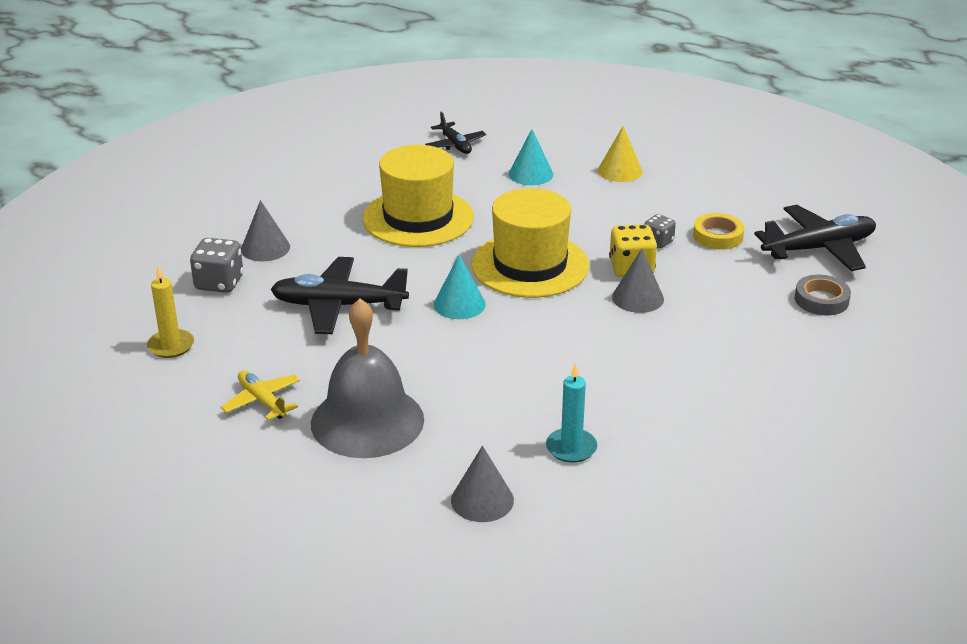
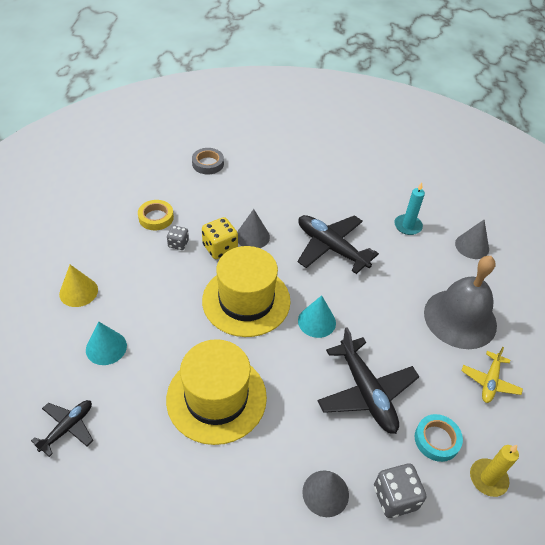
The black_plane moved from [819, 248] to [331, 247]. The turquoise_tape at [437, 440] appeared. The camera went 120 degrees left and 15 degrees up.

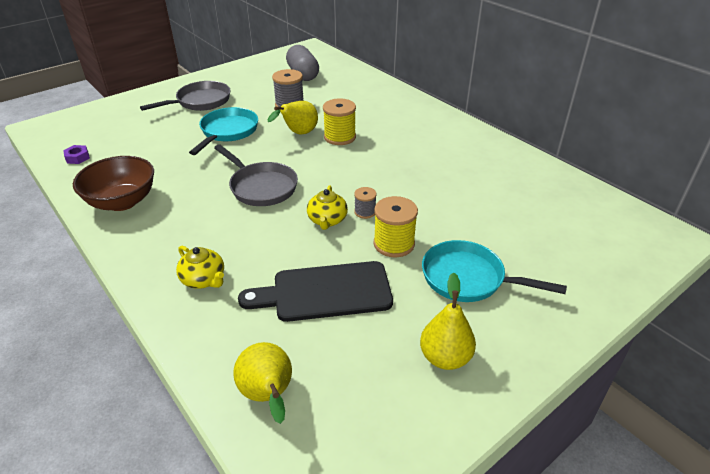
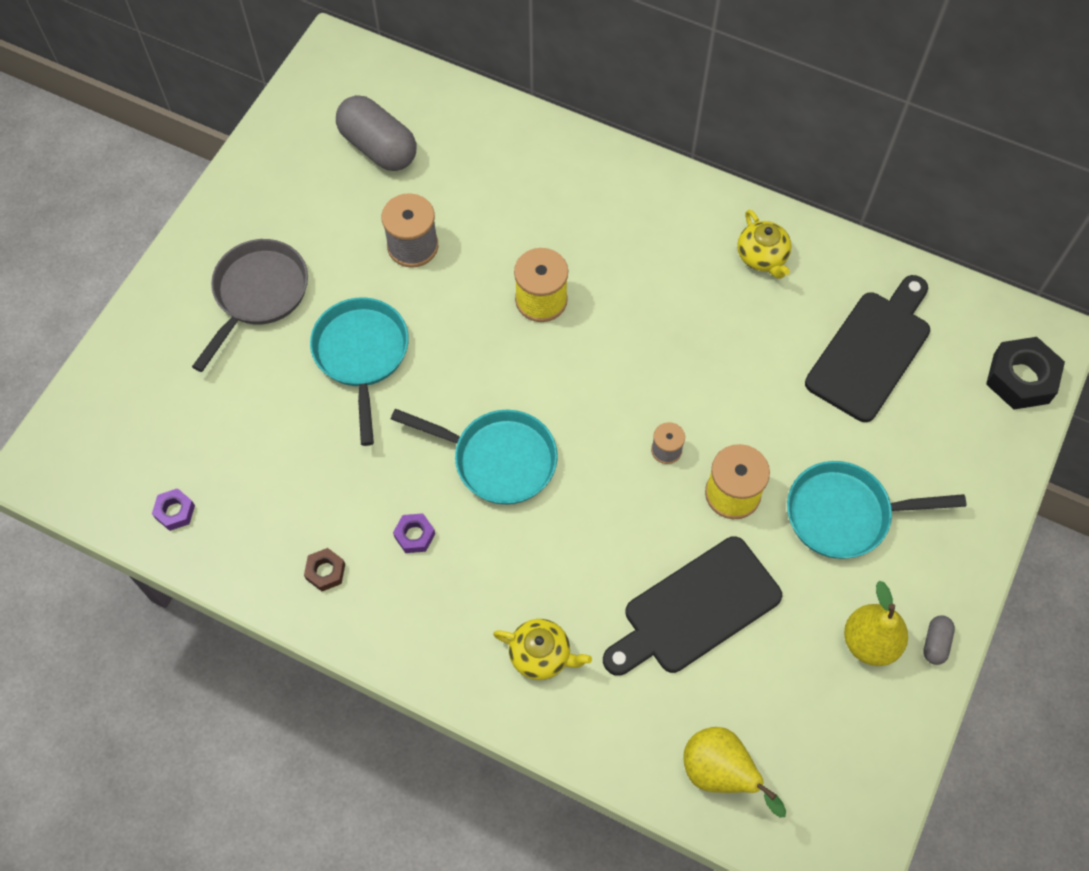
The brown_bowl at [122, 202] was replaced by the brown_nut at [325, 571]. The grey_pan at [261, 187] became the turquoise_pan at [498, 459]. The yellow_pear at [298, 134] disappeared. The yellow_teapot moved from [327, 220] to [762, 257]. The purple_nut at [414, 535] appeared. The black_cutting_board at [871, 350] appeared. The grey_capsule at [935, 643] appeared. The black_nut at [1021, 378] appeared. The camera went 25 degrees left and 25 degrees up.

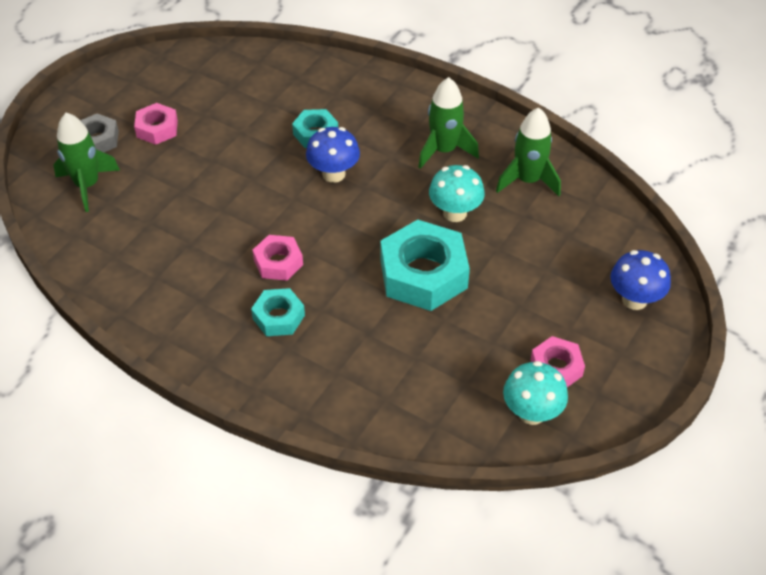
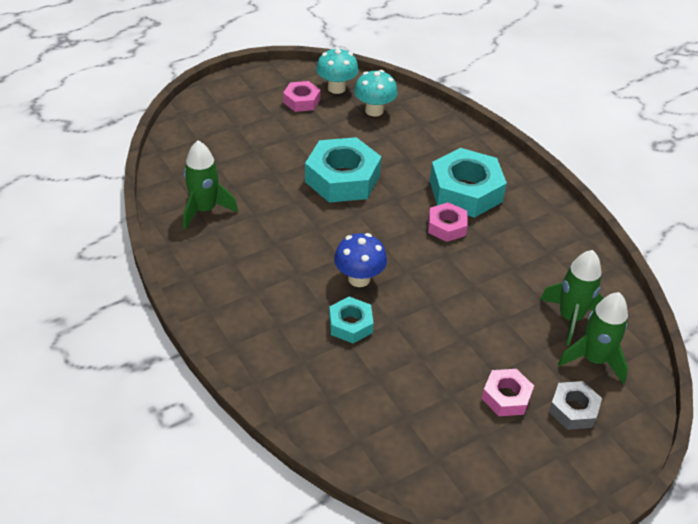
The turquoise_nut at [278, 317] changed to 1.85 times the size. The green_rocket moved from [444, 150] to [570, 318]. The turquoise_mushroom moved from [455, 213] to [374, 110]. The blue_mushroom at [634, 299] disappeared. The camera went 155 degrees left and 5 degrees down.

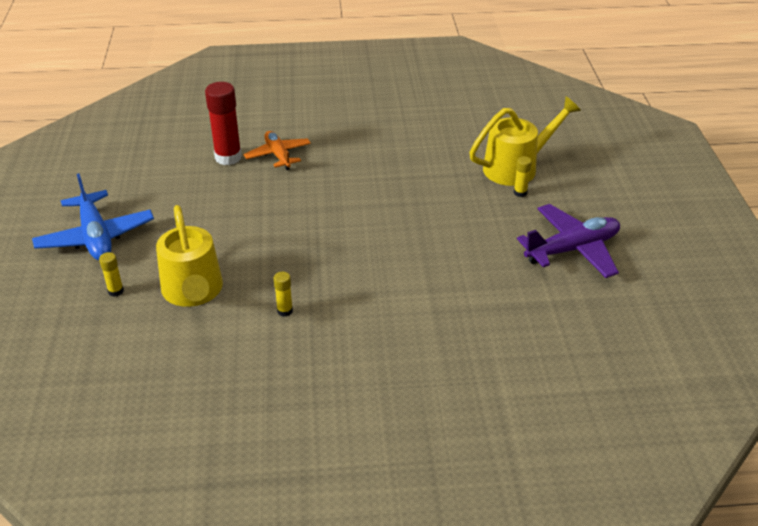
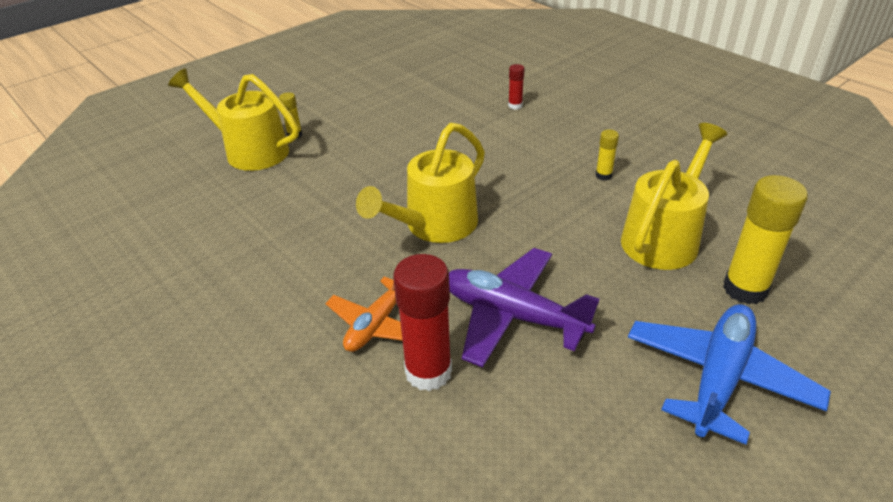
The yellow_glue_stick at [116, 291] changed to 2.08 times the size. The purple_plane moved from [572, 249] to [512, 316]. The yellow_watering_can at [434, 226] appeared. The red_glue_stick at [515, 106] appeared. The camera went 125 degrees left and 0 degrees up.

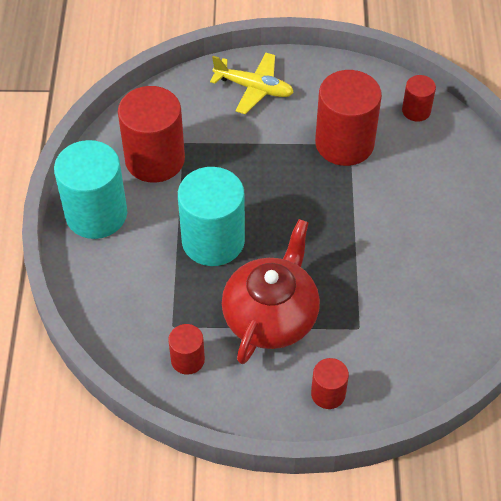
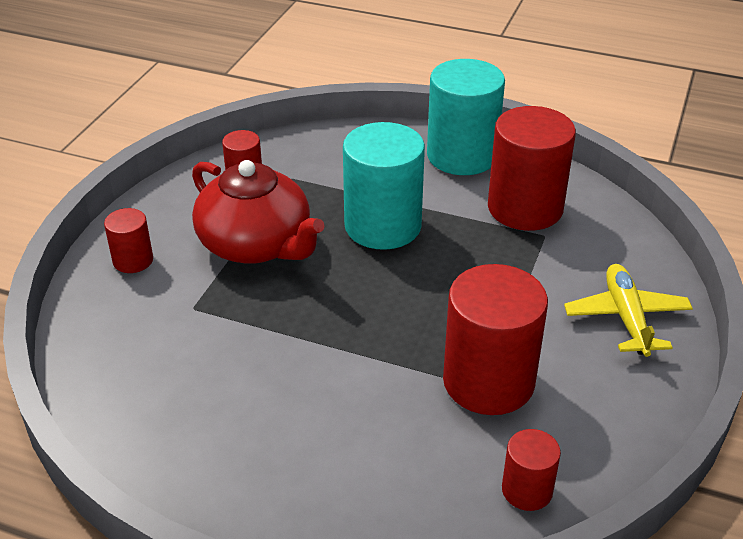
The yellow_plane at [254, 88] turned 135 degrees clockwise. The camera went 110 degrees right and 15 degrees down.

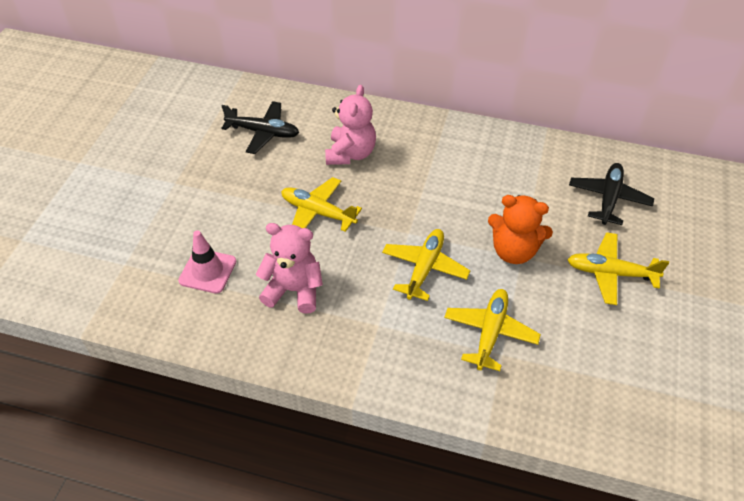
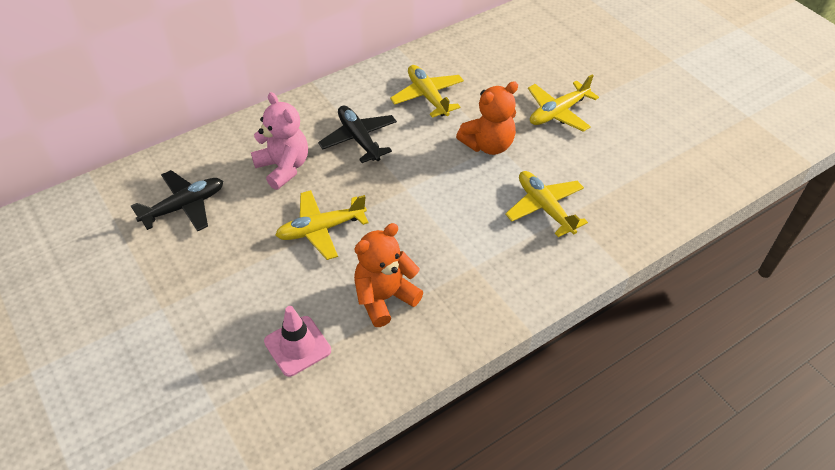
The pink_teddy_bear at [294, 290] became the orange_teddy_bear at [384, 298]. The yellow_plane moved from [424, 268] to [427, 96]. The black_plane moved from [608, 198] to [358, 139]. The camera went 50 degrees left and 0 degrees up.

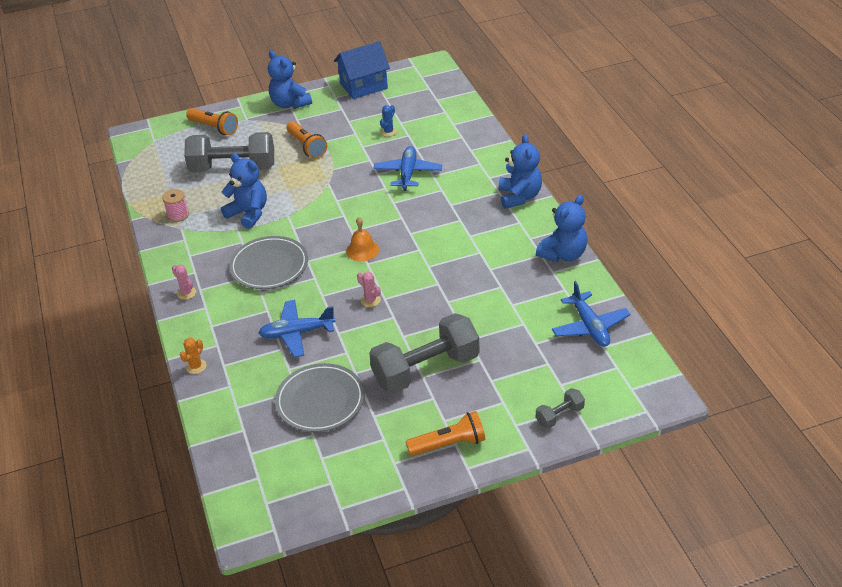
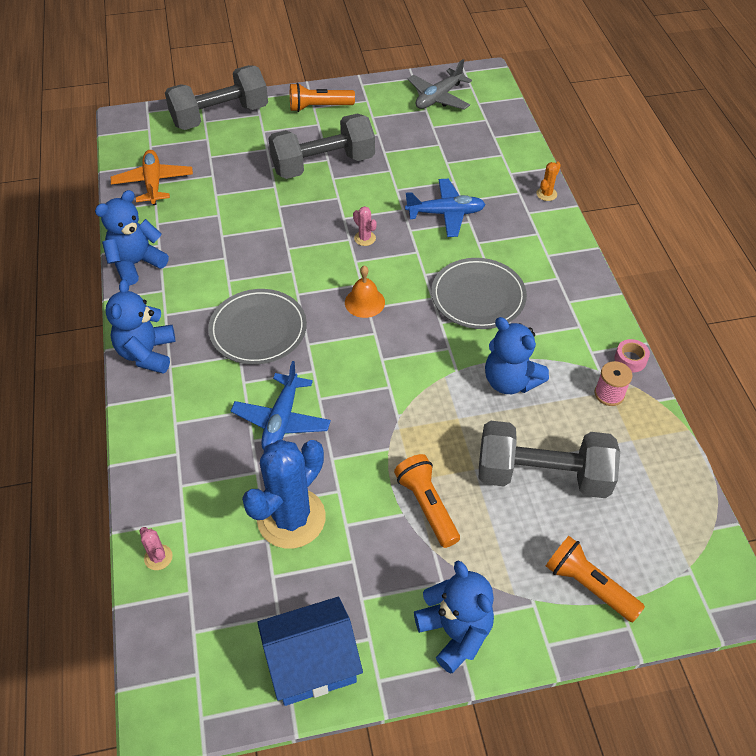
The pink_cactus moved from [186, 293] to [158, 557]. The grey_plate moved from [320, 401] to [258, 330]. The blue_cactus at [388, 132] changed to 2.50 times the size. The grey_dumbbell at [559, 415] changed to 2.23 times the size. The blue_plane at [590, 327] became the orange_plane at [153, 183]. The grey_plane at [438, 97] appeared. The pink_tape at [630, 359] appeared. The camera went 175 degrees left and 10 degrees up.

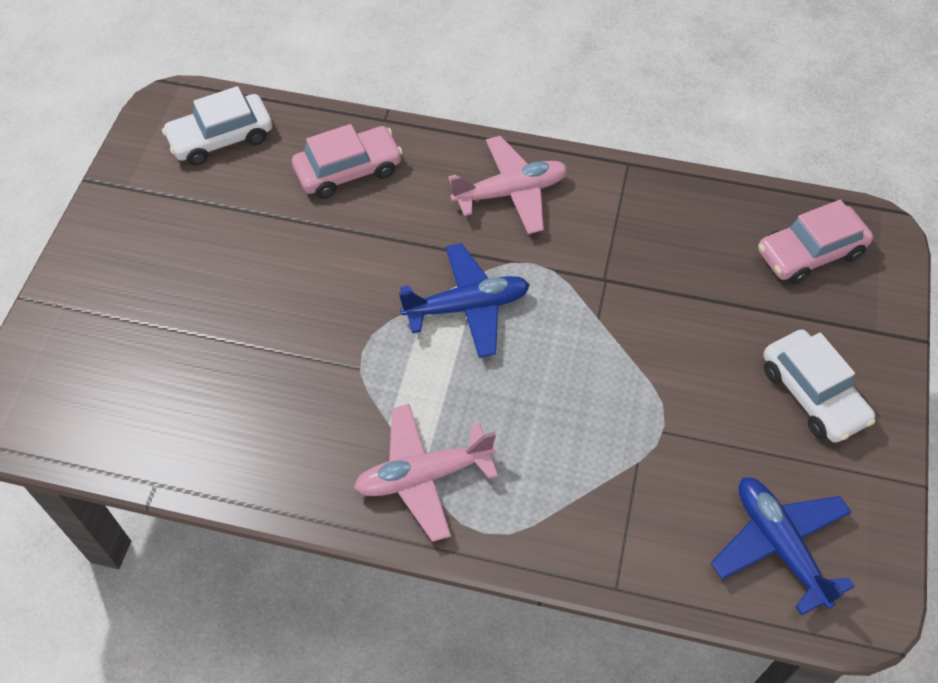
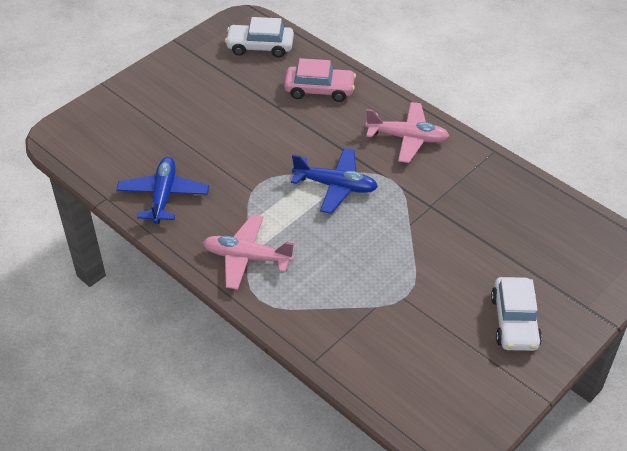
The blue_plane moved from [779, 545] to [163, 195]. The pink_car at [810, 253] disappeared. The camera went 30 degrees right and 10 degrees down.

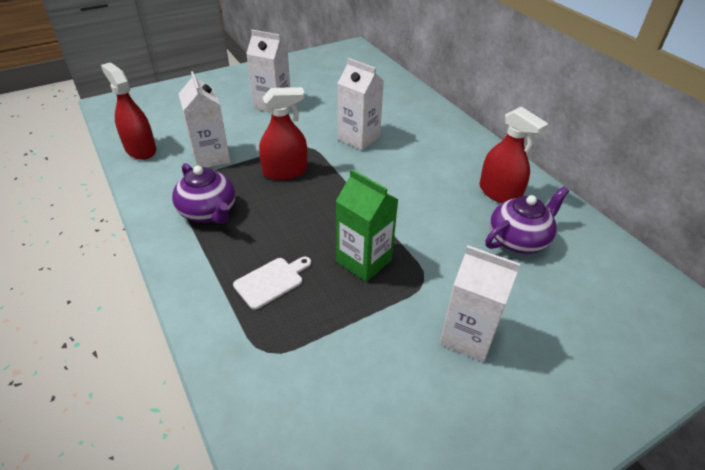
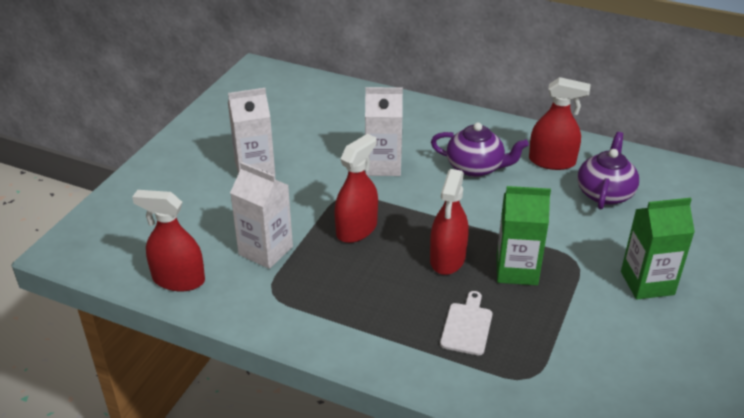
The purple_teapot moved from [208, 212] to [476, 167]. The white_carton at [468, 336] became the green_carton at [647, 283]. The red_spray_bottle at [447, 259] appeared. The camera went 35 degrees left and 5 degrees down.

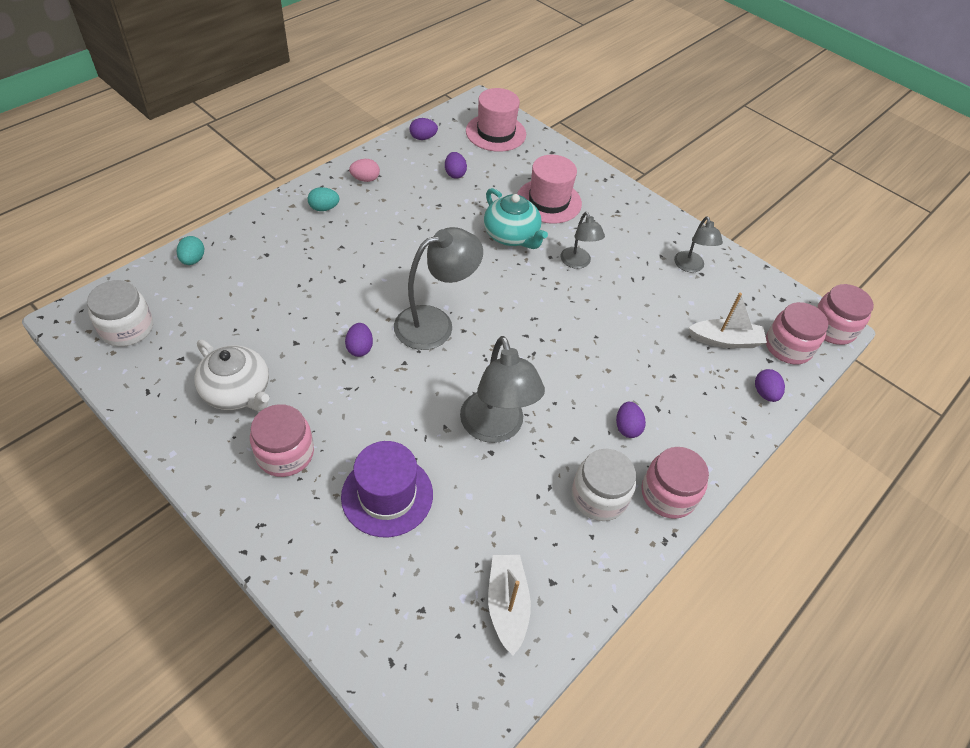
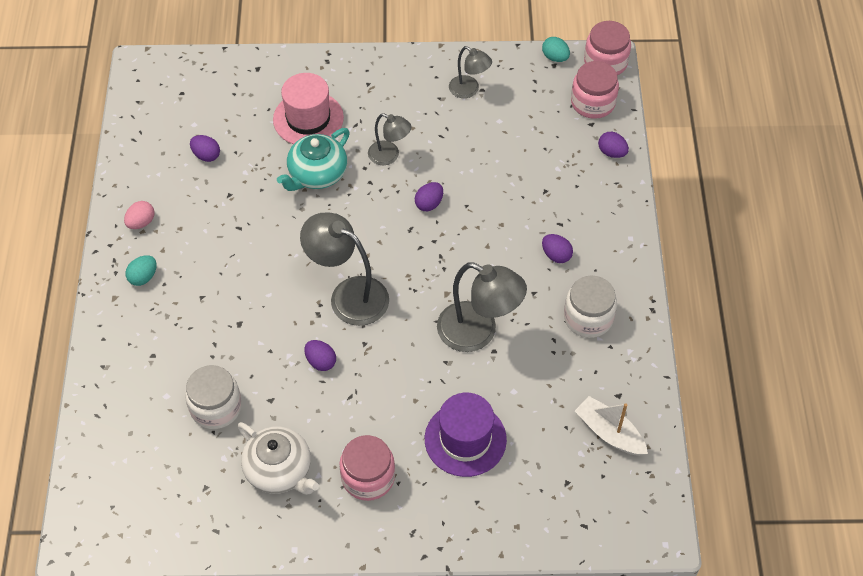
The white_jar moved from [127, 328] to [216, 407]. The turquoise_egg moved from [193, 260] to [555, 57]. The white_teapot at [238, 392] turned 45 degrees clockwise. The grey_lamp at [435, 323] turned 75 degrees counterclockwise. The purple_egg moved from [423, 138] to [429, 204]. The pink_hat at [496, 133] disappeared. The turquoise_teapot at [511, 236] turned 120 degrees clockwise. The pink_jar at [668, 494] disappeared. The white_boat at [725, 340] disappeared. The camera went 40 degrees left and 5 degrees up.

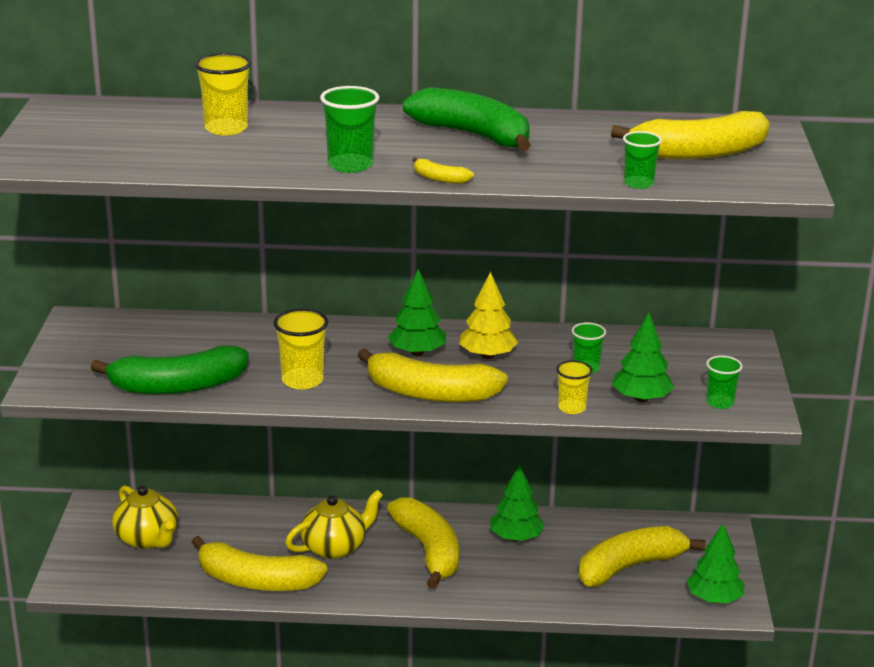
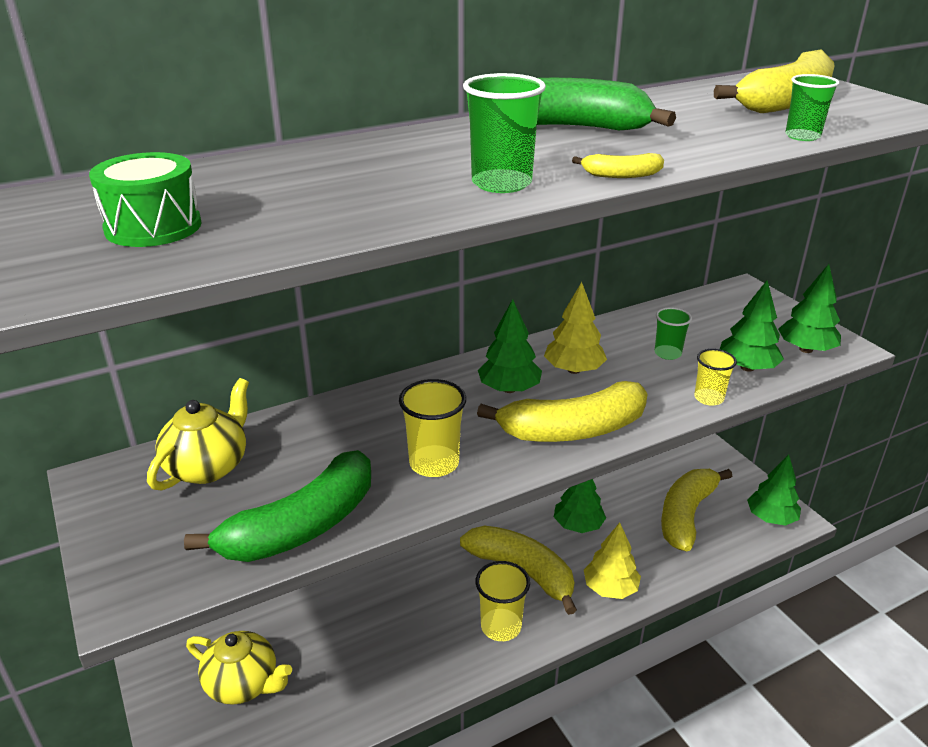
The yellow_banana at [256, 581] disappeared. The yellow_cup moved from [226, 129] to [501, 626]. The yellow_teapot moved from [335, 547] to [208, 466]. The green_cup at [720, 403] was replaced by the green_tree at [805, 349]. The green_drum at [153, 227] appeared. The yellow_tree at [610, 588] appeared. The camera went 30 degrees left and 5 degrees up.

